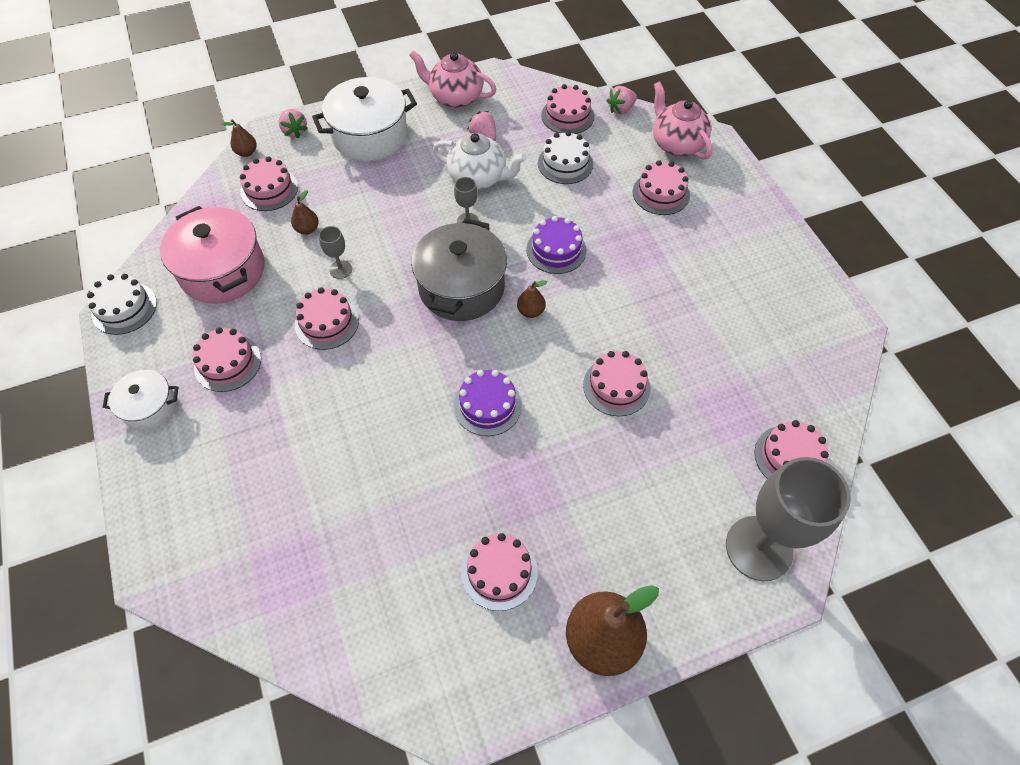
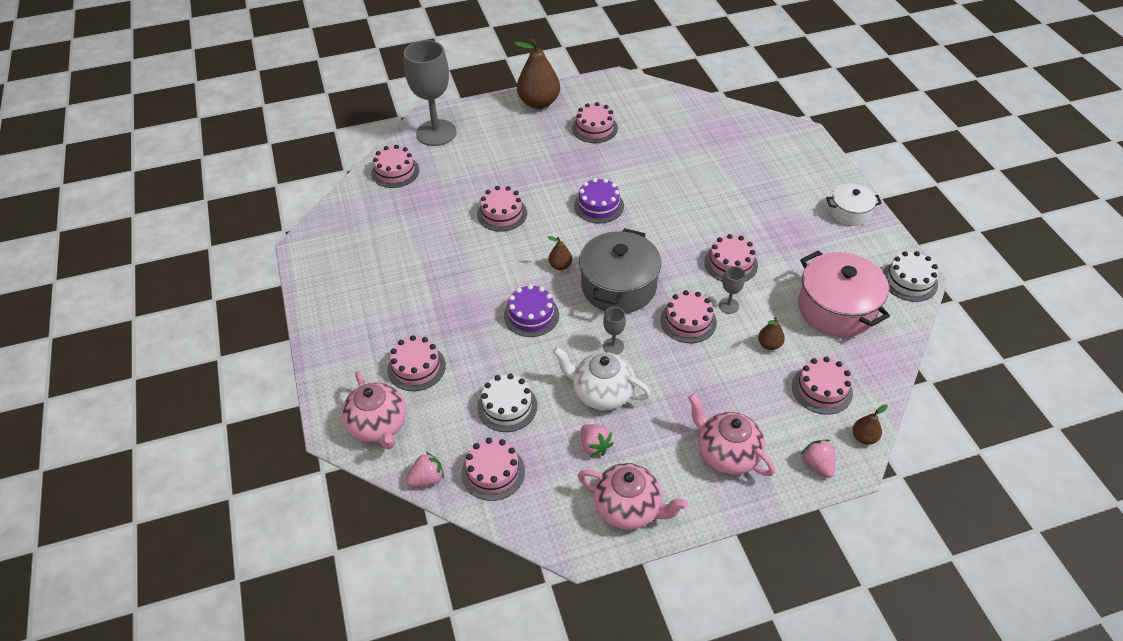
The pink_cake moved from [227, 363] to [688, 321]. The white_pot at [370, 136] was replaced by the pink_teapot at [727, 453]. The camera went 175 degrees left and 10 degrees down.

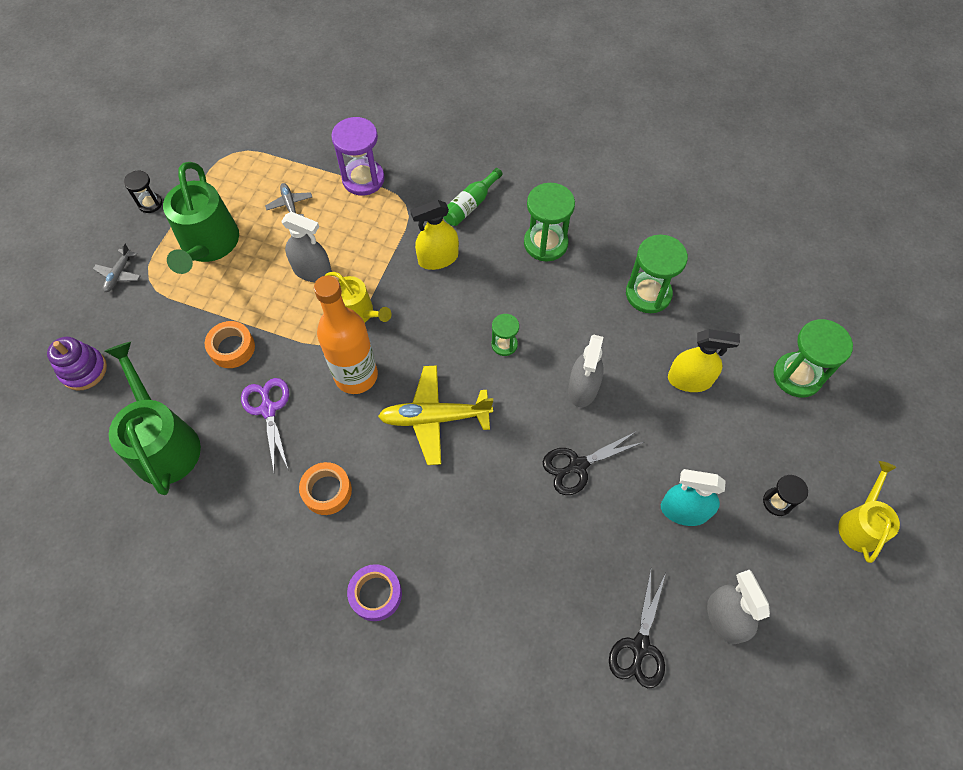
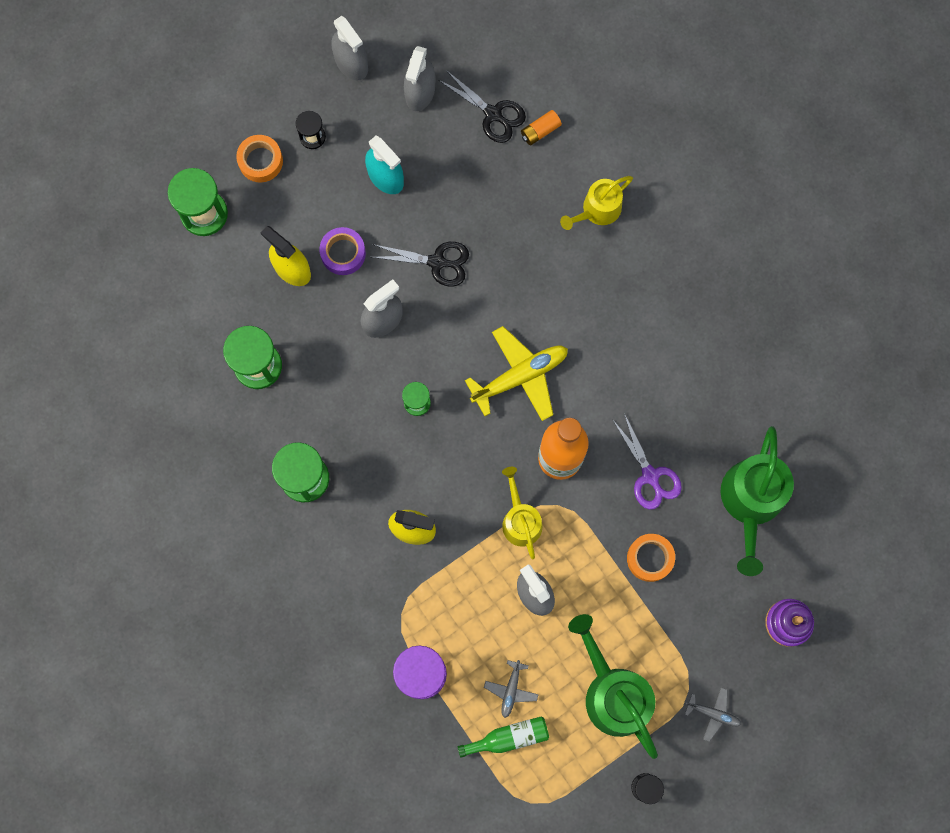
The grey_plane at [119, 274] turned 60 degrees clockwise. The green_watering_can at [208, 244] turned 60 degrees counterclockwise. The purple_scissors at [268, 409] turned 45 degrees counterclockwise. The orange_tape moved from [327, 491] to [260, 161]. The purple_tape moved from [376, 594] to [343, 253]. The yellow_plane at [434, 418] turned 60 degrees counterclockwise. The green_bottle moved from [470, 205] to [509, 737]. The black_scissors at [640, 646] turned 75 degrees clockwise. The yellow_watering_can moved from [861, 524] to [597, 210]. The grey_spray_bottle at [351, 63] appeared. The orange_battery at [540, 131] appeared. The camera went 145 degrees left and 15 degrees up.

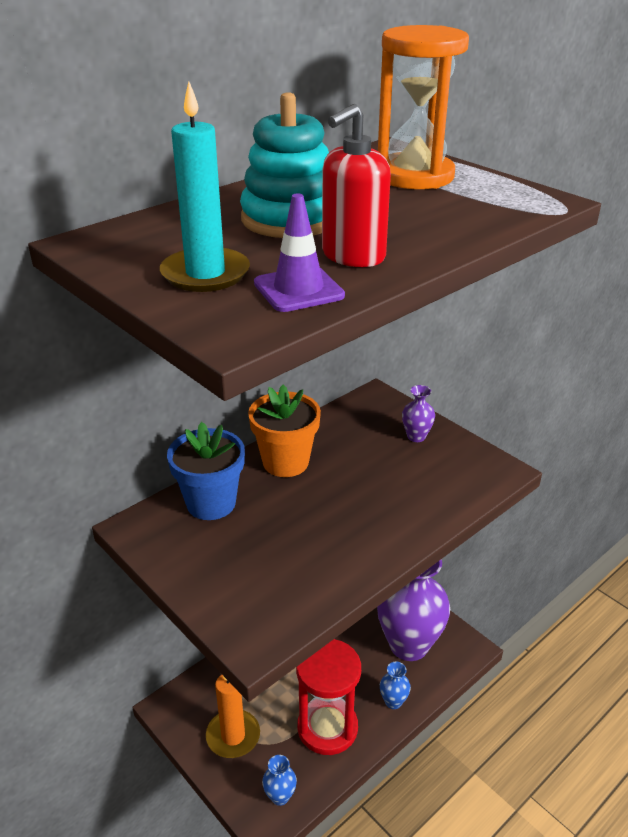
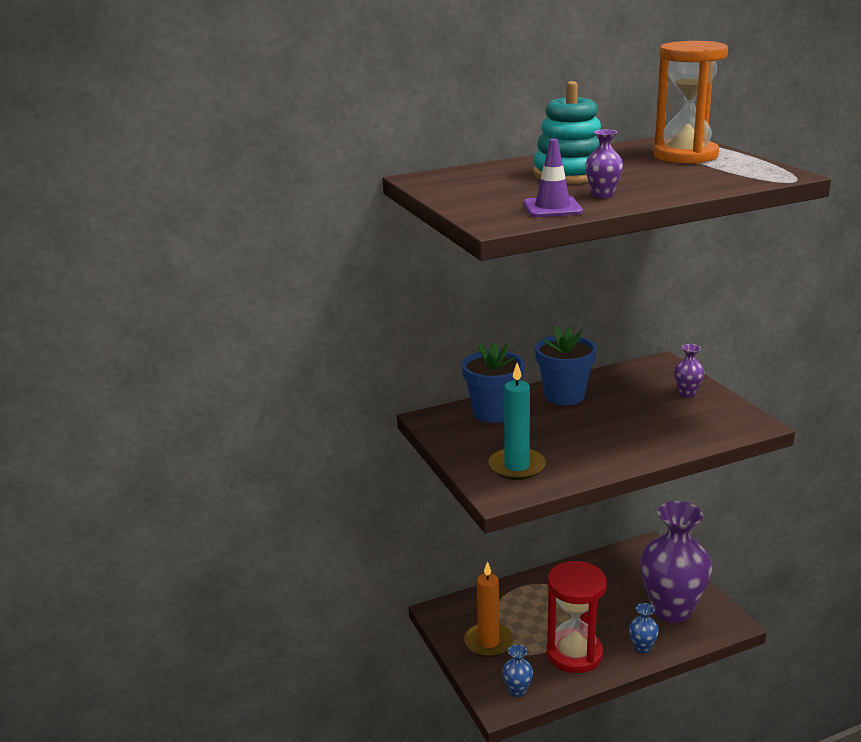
The turquoise_candle moved from [205, 274] to [517, 466]. The orange_flower_pot at [285, 462] became the blue_flower_pot at [564, 396]. The red_soap_dispenser at [353, 256] was replaced by the purple_vase at [602, 195]. The camera went 20 degrees right and 10 degrees down.

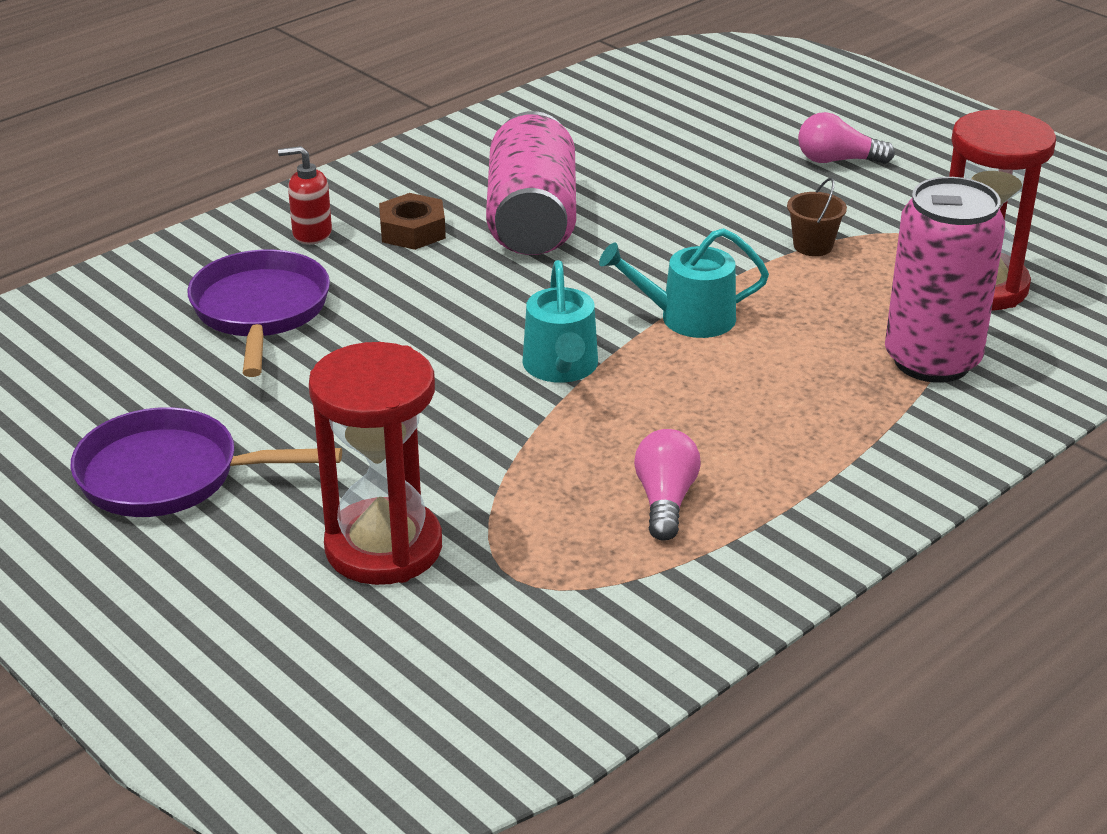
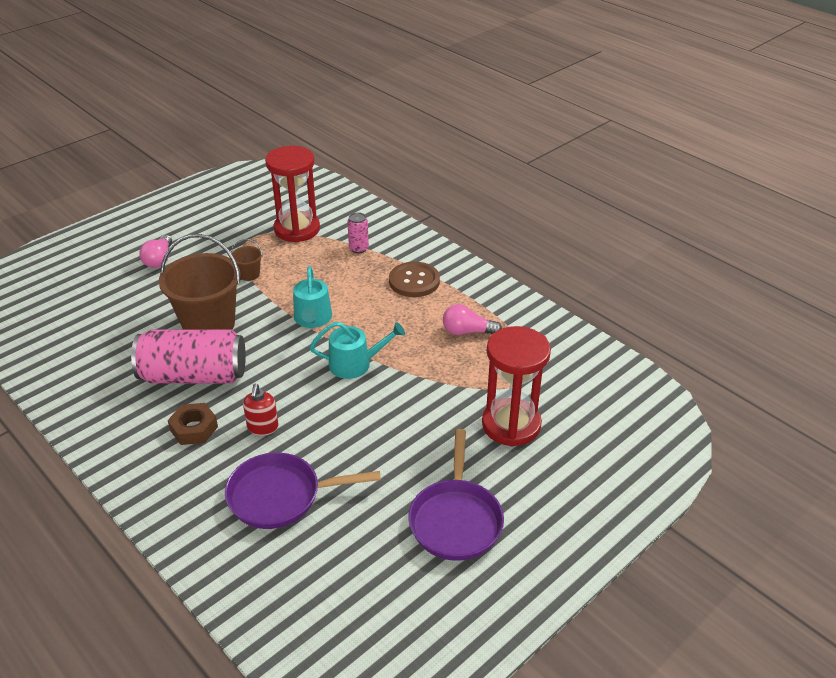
The red_soap_dispenser moved from [311, 234] to [263, 427]. The pink_can at [932, 360] changed to 0.44 times the size. The brown_bucket at [209, 324] appeared. The brown_button at [414, 281] appeared. The camera went 90 degrees left and 5 degrees up.

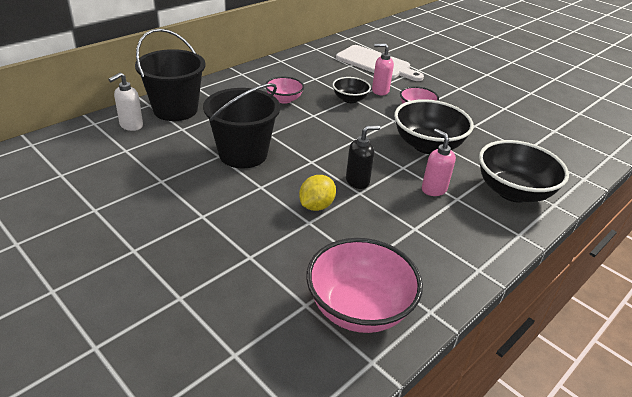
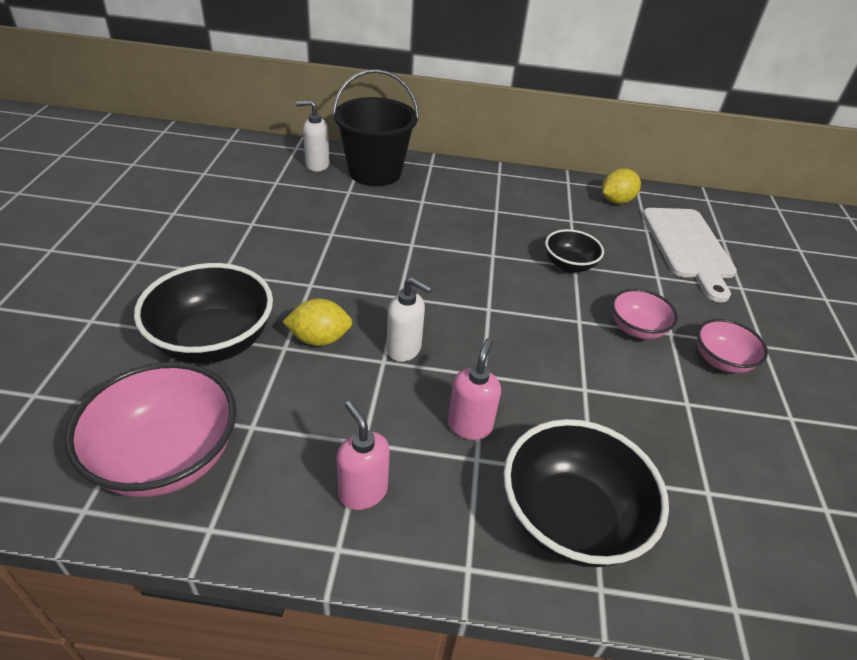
The black_bucket at [243, 154] disappeared. The pink_bowl moved from [284, 99] to [721, 361]. The black_soap_dispenser at [357, 181] became the white_soap_dispenser at [404, 349]. The pink_soap_dispenser moved from [380, 91] to [362, 491]. The black_bowl moved from [427, 145] to [213, 341]. The yellow_lemon at [616, 201] appeared. The camera went 50 degrees right and 5 degrees up.

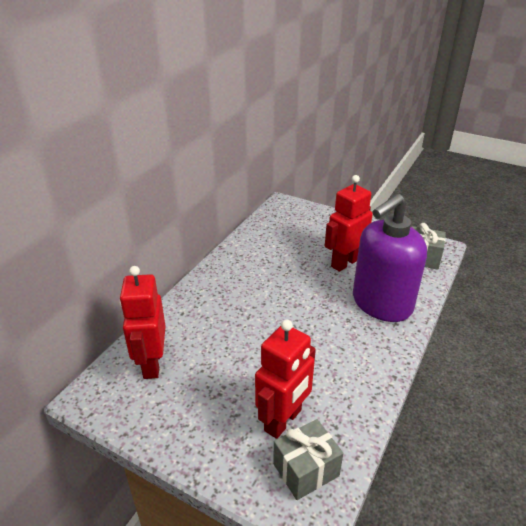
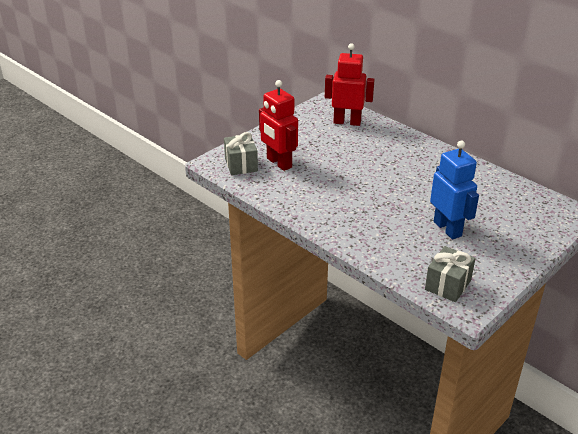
The red_robot at [344, 263] became the blue_robot at [447, 229]. The purple_soap_dispenser at [381, 303] disappeared. The camera went 105 degrees right and 0 degrees up.

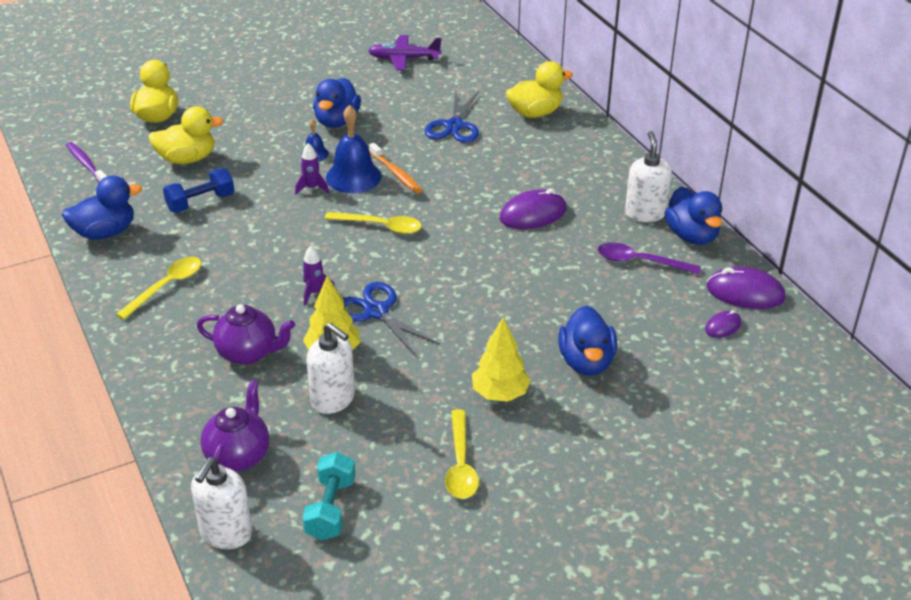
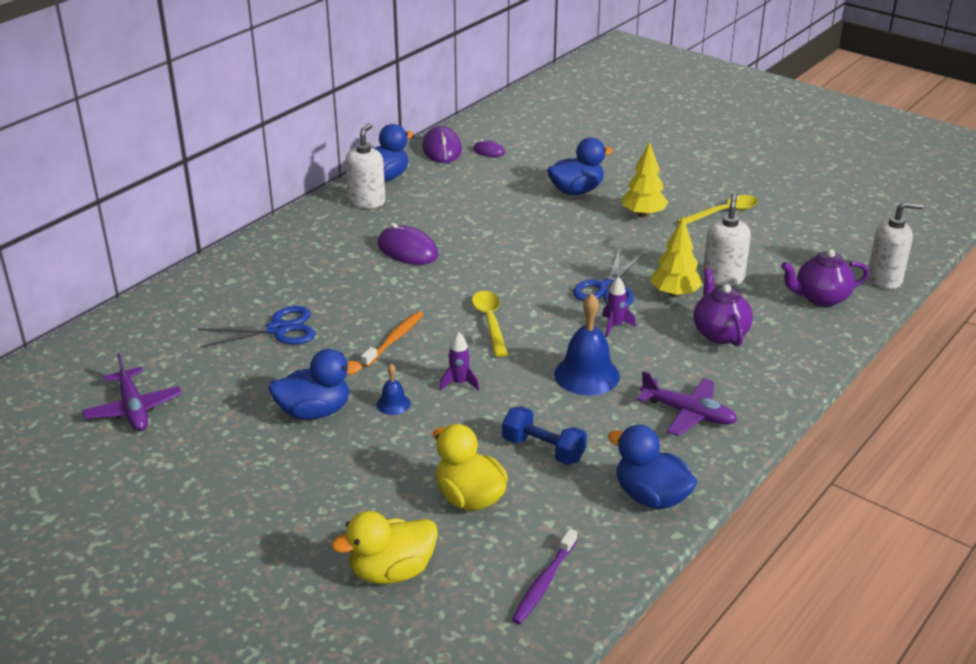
The yellow_spoon at [166, 286] was replaced by the purple_plane at [688, 413]. The turquoise_dumbbell at [330, 508] disappeared. The blue_bell moved from [353, 177] to [586, 375]. The yellow_duck at [535, 113] disappeared. The purple_spoon at [640, 262] disappeared. The white_soap_dispenser at [645, 213] turned 135 degrees clockwise. The camera went 115 degrees left and 5 degrees down.

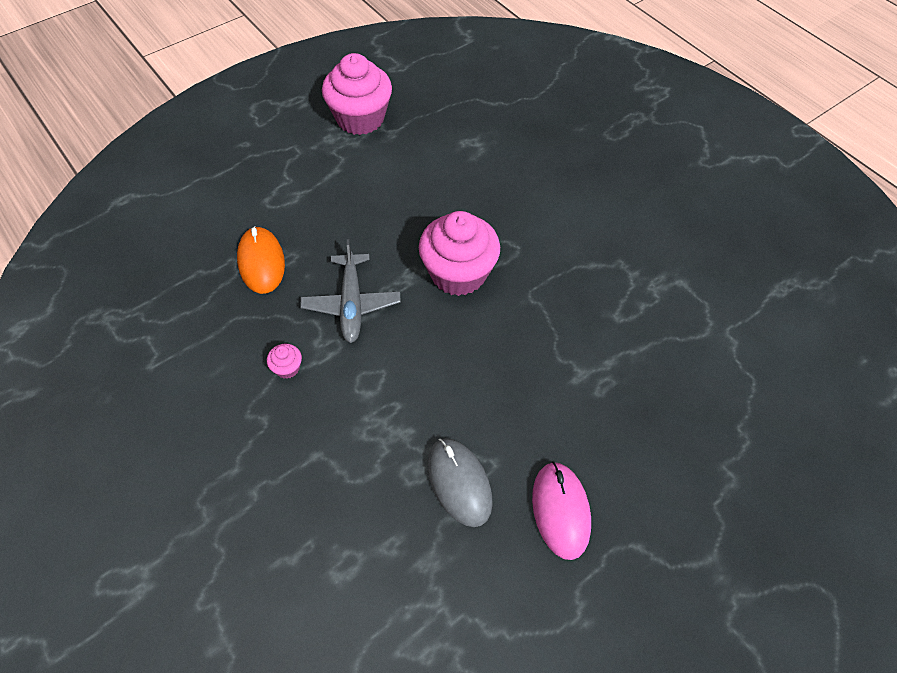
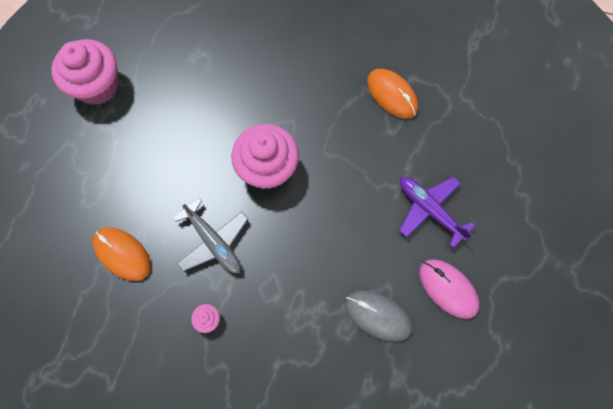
The orange_mouse at [392, 95] appeared. The purple_plane at [429, 210] appeared. The camera went 35 degrees left and 15 degrees up.

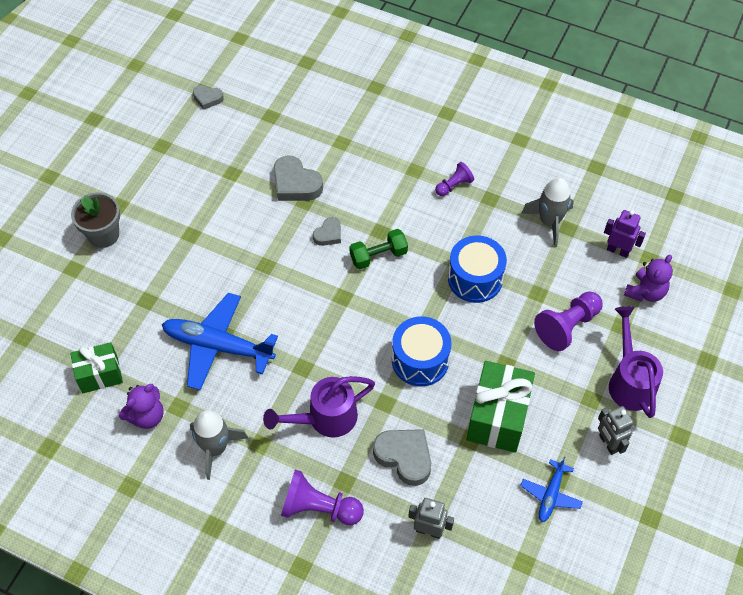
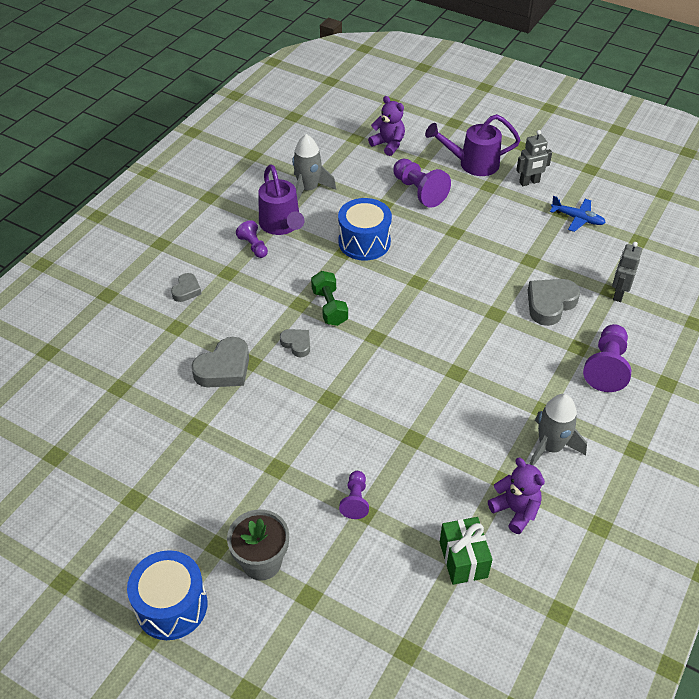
The blue_plane at [217, 346] disappeared. The grey_heart moved from [207, 98] to [186, 290]. The purple_watering_can moved from [325, 418] to [281, 225]. The blue_drum moved from [420, 360] to [171, 606]. The green_gift at [497, 417] disappeared. The purple_robot at [618, 250] disappeared. The purple_pawn at [355, 500] appeared. The camera went 85 degrees left and 10 degrees down.

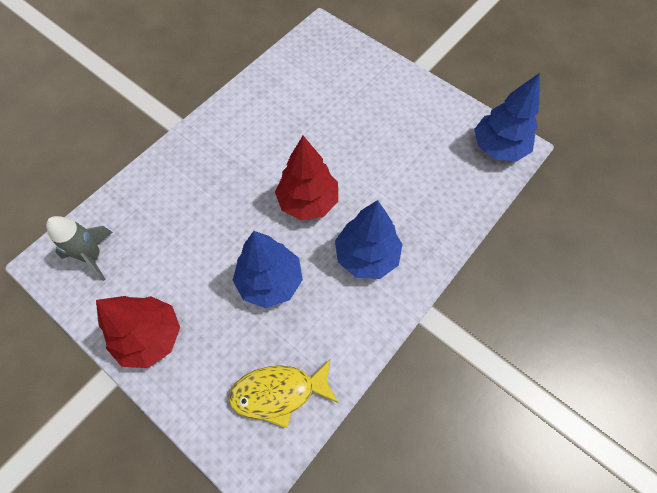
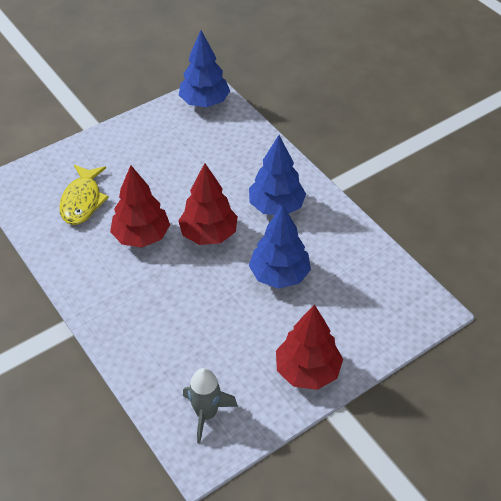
The yellow_fish moved from [279, 392] to [82, 201]. The red_tree at [141, 236] appeared. The camera went 75 degrees left and 15 degrees down.

